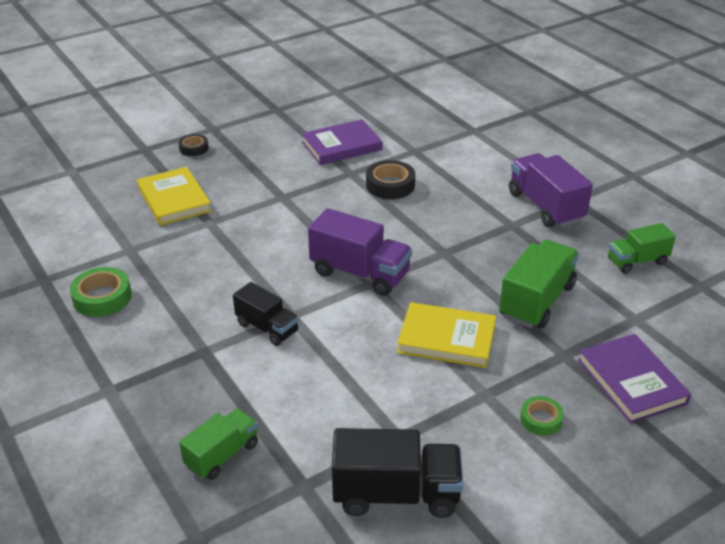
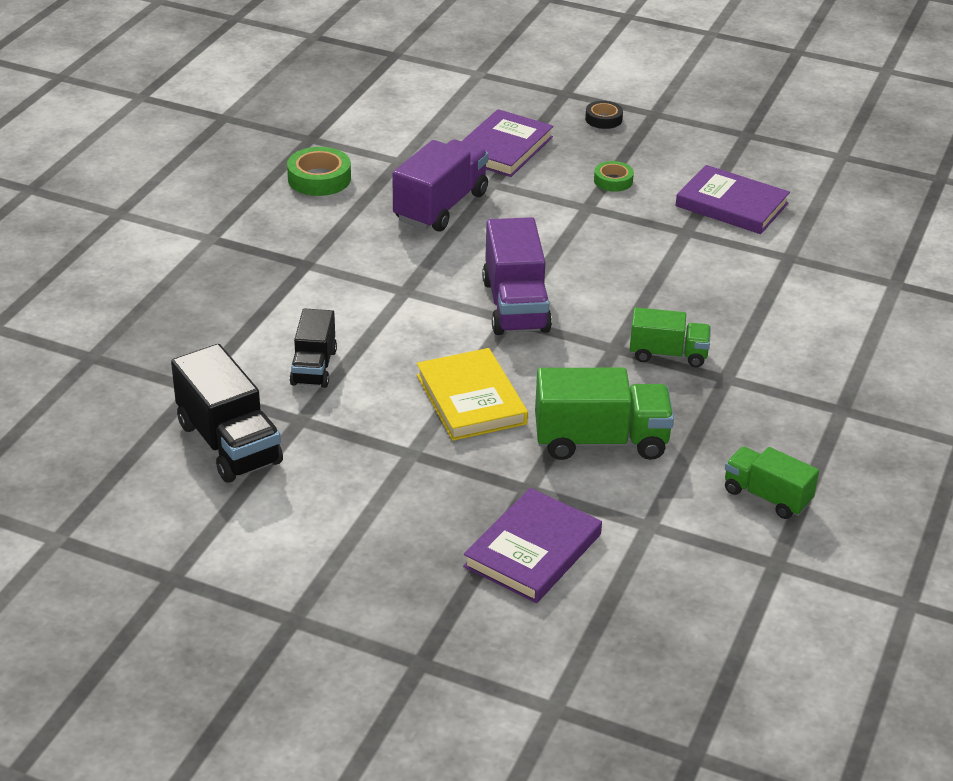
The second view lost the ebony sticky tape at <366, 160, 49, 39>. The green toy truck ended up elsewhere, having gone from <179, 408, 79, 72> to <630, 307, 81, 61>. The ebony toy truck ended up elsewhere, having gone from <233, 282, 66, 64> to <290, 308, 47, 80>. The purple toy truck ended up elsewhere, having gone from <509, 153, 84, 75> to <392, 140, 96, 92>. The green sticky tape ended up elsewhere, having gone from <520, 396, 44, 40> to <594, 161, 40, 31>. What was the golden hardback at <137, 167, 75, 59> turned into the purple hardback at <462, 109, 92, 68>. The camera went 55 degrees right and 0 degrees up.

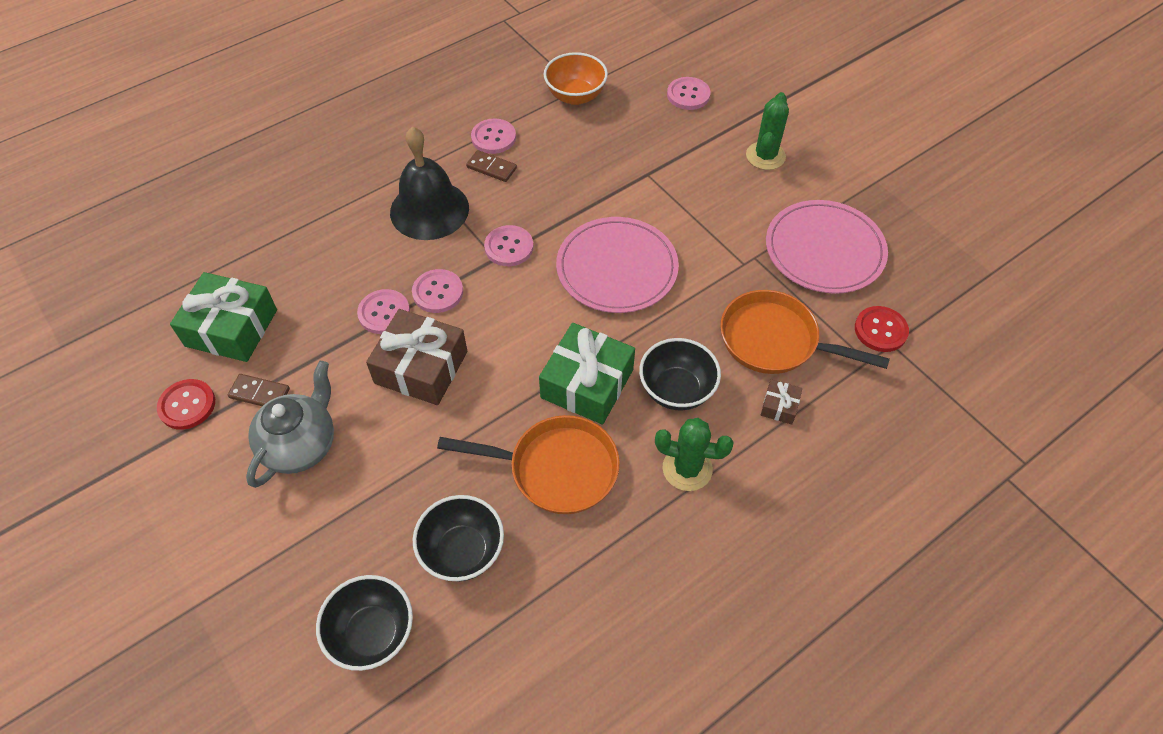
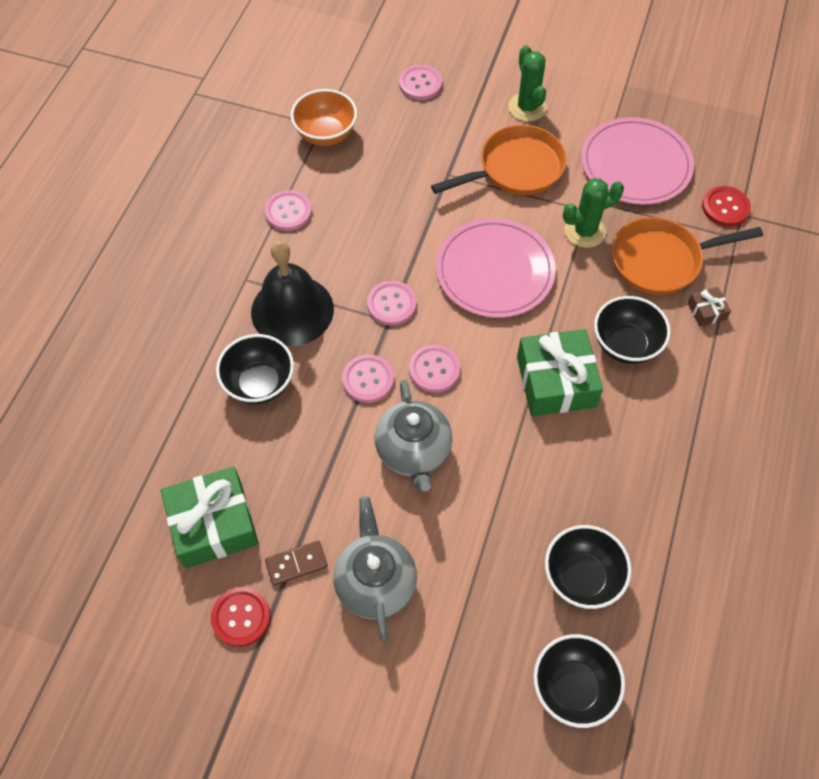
The second view lost the brown domino at <466, 150, 51, 32>. The second view gained the ebony deep dish at <216, 334, 78, 70>. The pink sewing button ended up elsewhere, having gone from <357, 289, 53, 45> to <409, 345, 51, 48>. The orange frying pan ended up elsewhere, having gone from <437, 415, 183, 99> to <431, 125, 136, 70>. The green cactus ended up elsewhere, having gone from <655, 418, 79, 73> to <563, 179, 61, 69>. Where the brown present stood at <366, 309, 101, 96>, the ash-grey china teapot came to stand at <375, 380, 77, 112>. The camera went 35 degrees left and 5 degrees up.

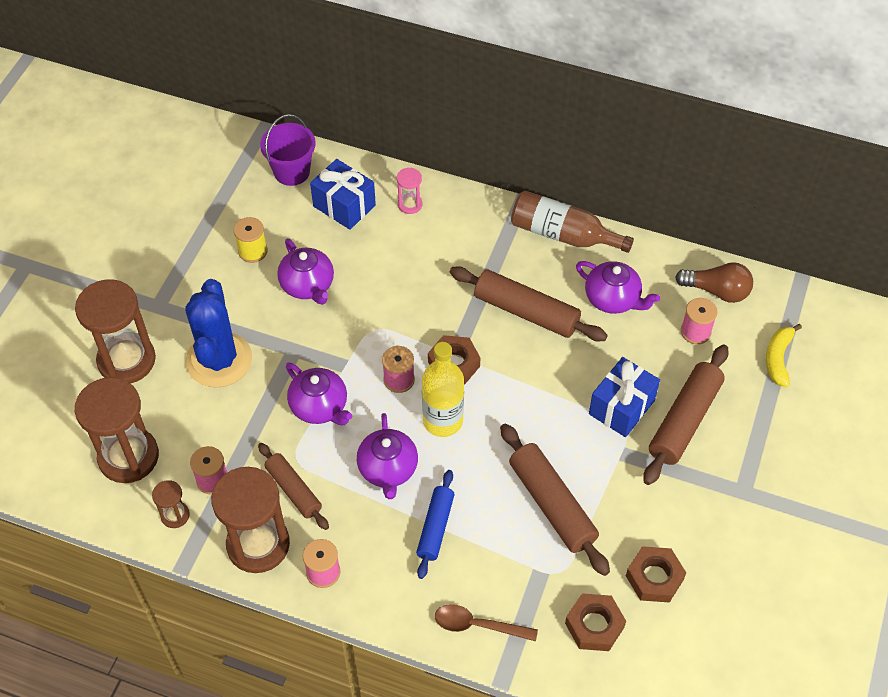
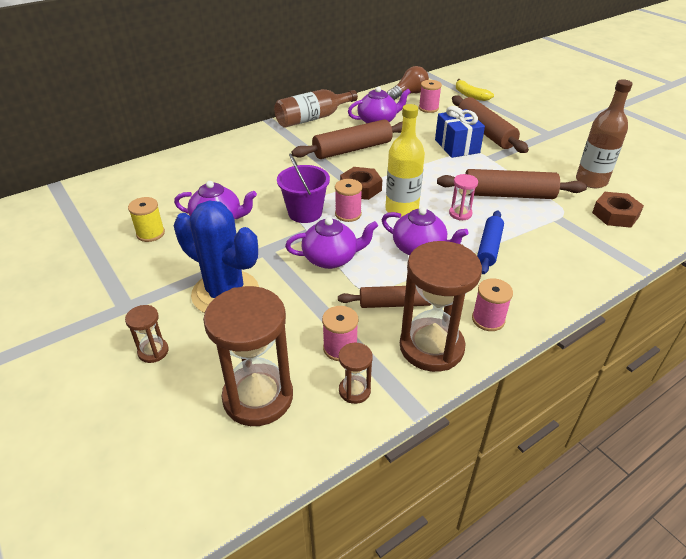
The second view lost the cobalt present at <310, 159, 66, 71>. The second view lost the brown spoon at <435, 604, 103, 38>. The purple pail ended up elsewhere, having gone from <260, 114, 56, 72> to <277, 153, 53, 70>. The pink sand timer ended up elsewhere, having gone from <397, 168, 25, 46> to <449, 174, 29, 46>. Where the brown hex nut stood at <626, 546, 60, 57>, the brown drink bottle came to stand at <576, 79, 57, 109>. The cobalt rolling pin at <416, 470, 39, 109> ended up facing another way, 60 degrees clockwise from before. The size of the brown sand timer at <75, 279, 81, 104> changed by a factor of 0.46. The camera went 55 degrees left and 15 degrees down.

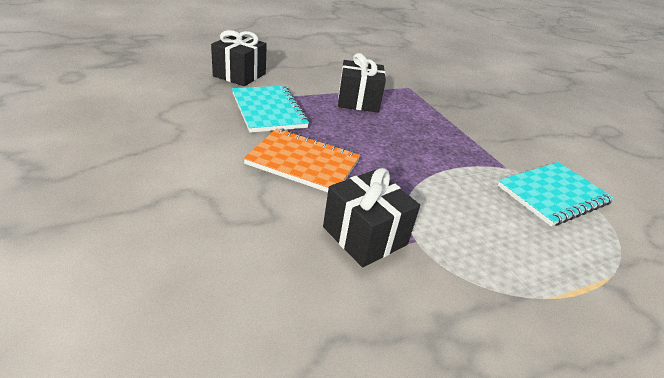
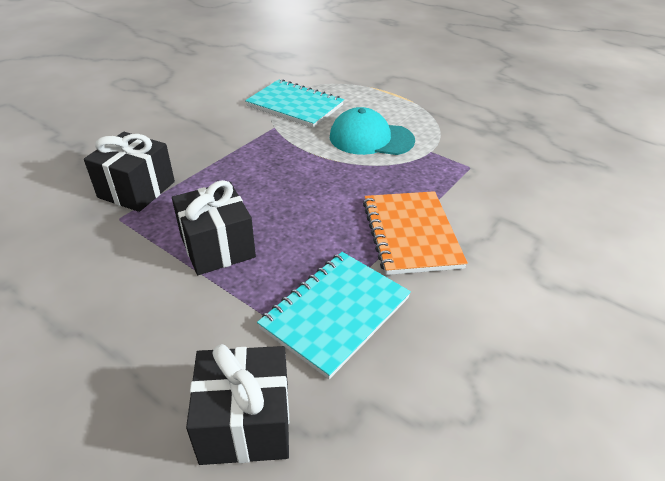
The second view gained the teal baseball cap at <330, 107, 85, 48>. The ebony present ended up elsewhere, having gone from <323, 168, 97, 99> to <84, 132, 91, 80>. The camera went 115 degrees left and 5 degrees up.

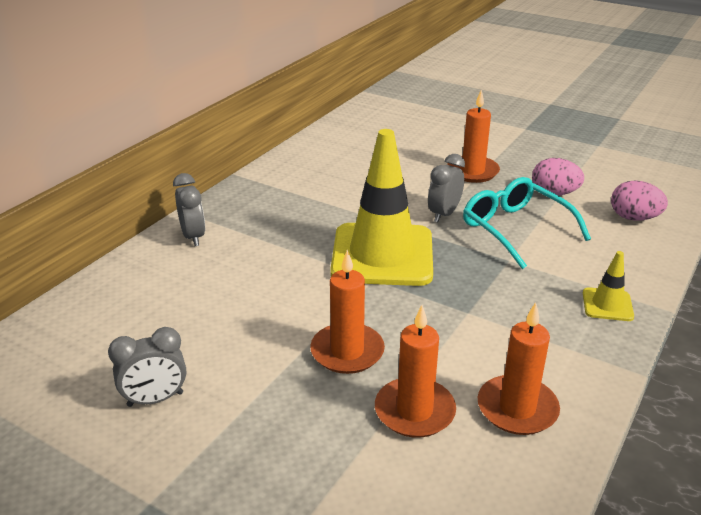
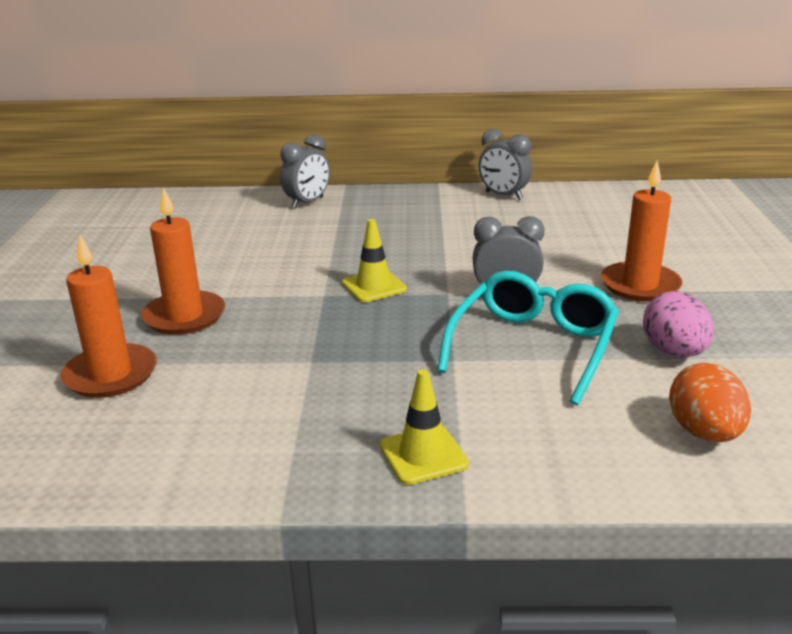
The second view lost the orange wax candle at <478, 302, 82, 133>. The ash-grey bedside clock ended up elsewhere, having gone from <108, 327, 78, 80> to <479, 129, 53, 71>. What was the pink toy egg at <611, 180, 57, 41> turned into the orange toy egg at <669, 363, 82, 79>. The size of the golden traffic cone at <330, 129, 103, 157> changed by a factor of 0.43. The camera went 60 degrees right and 5 degrees down.

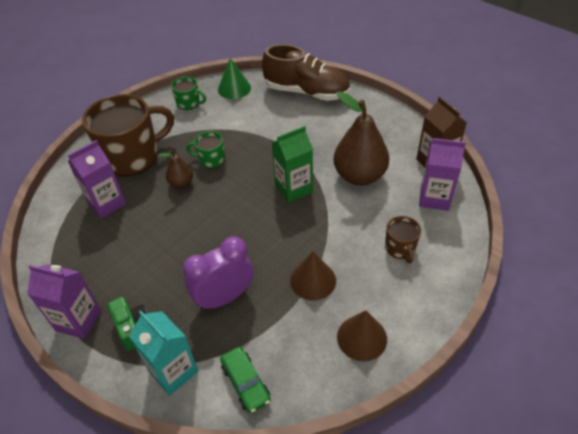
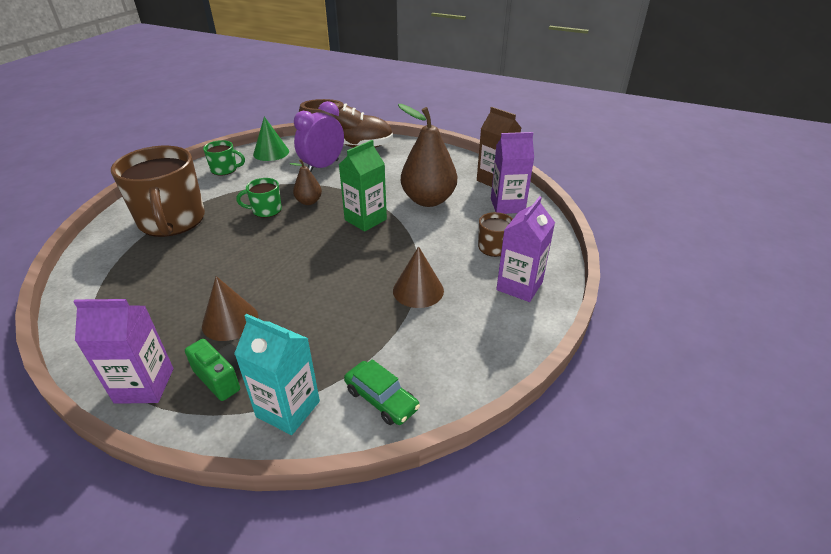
The purple carton ended up elsewhere, having gone from <68, 140, 58, 79> to <496, 196, 59, 106>. The brown toy pear ended up elsewhere, having gone from <158, 150, 35, 38> to <290, 159, 32, 46>. The purple bedside clock ended up elsewhere, having gone from <183, 236, 71, 75> to <294, 101, 50, 71>. The brown cone shape ended up elsewhere, having gone from <337, 310, 50, 51> to <202, 276, 56, 65>. The brown coffee mug at <82, 94, 92, 82> ended up facing another way, 120 degrees clockwise from before. The camera went 20 degrees left and 10 degrees down.

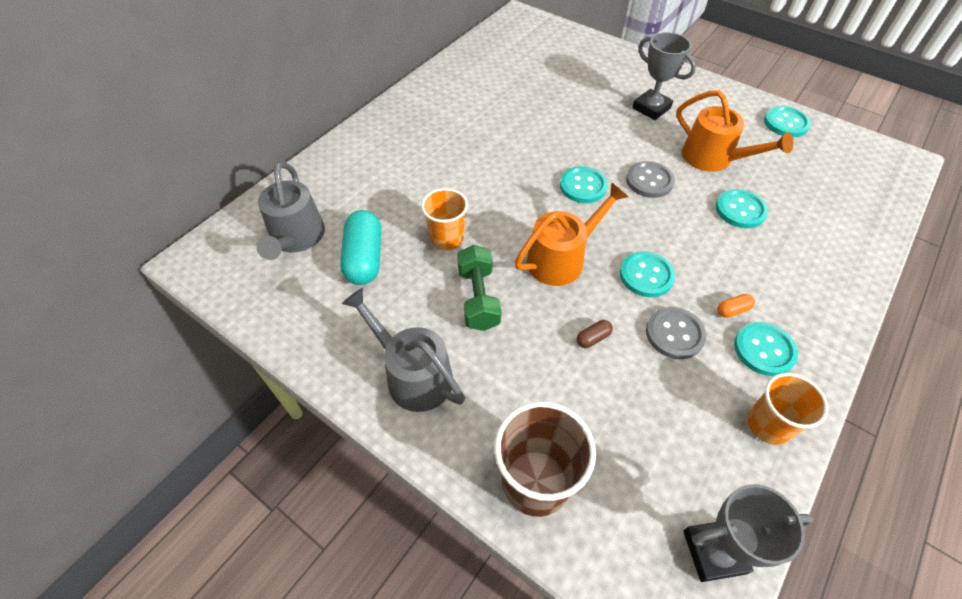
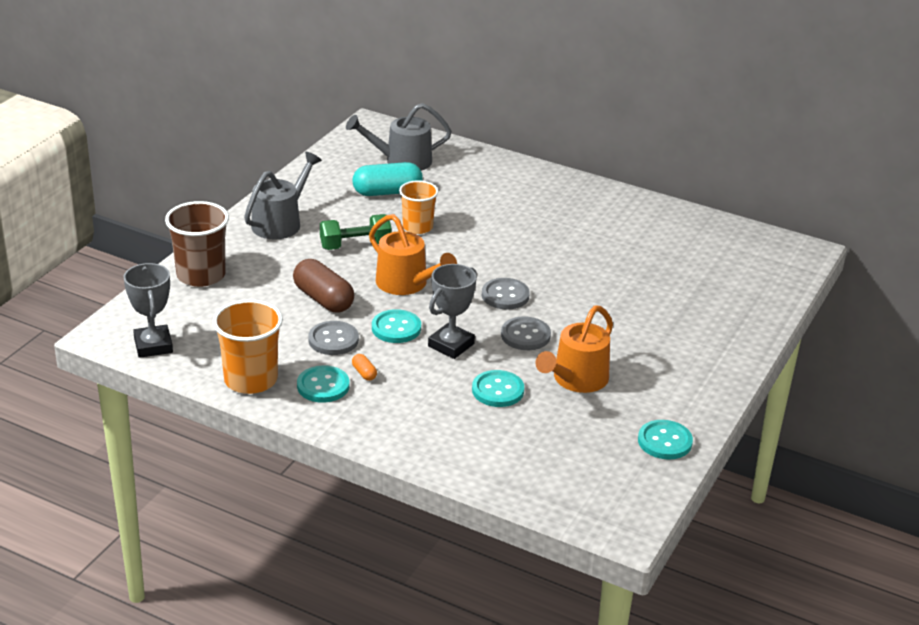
The ash-grey award cup ended up elsewhere, having gone from <632, 32, 64, 88> to <428, 264, 49, 95>. What was the teal sewing button at <560, 166, 48, 37> turned into the ash-grey sewing button at <482, 278, 48, 32>. The size of the brown capsule at <577, 320, 36, 28> changed by a factor of 2.30. The size of the orange beaker at <747, 373, 81, 72> changed by a factor of 1.50. The camera went 80 degrees right and 20 degrees down.

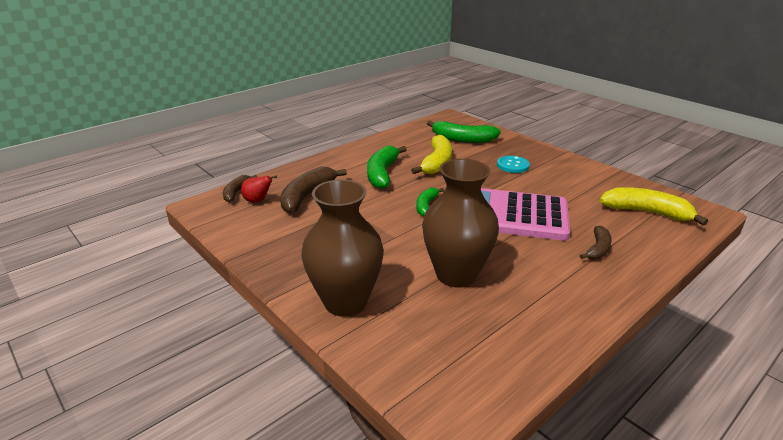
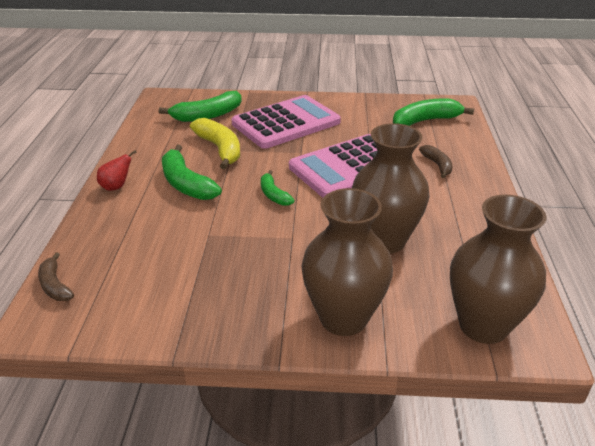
The second view lost the brown banana fruit at <280, 167, 67, 46>. The second view gained the brown tall vase at <450, 195, 97, 149>. The crimson toy pear ended up elsewhere, having gone from <241, 176, 36, 27> to <97, 150, 40, 41>. Where the teal sewing button stood at <497, 156, 33, 17>, the pink calculator came to stand at <231, 95, 110, 54>. What was the golden banana fruit at <599, 187, 109, 39> turned into the green banana fruit at <393, 98, 81, 28>. The camera went 45 degrees left and 5 degrees up.

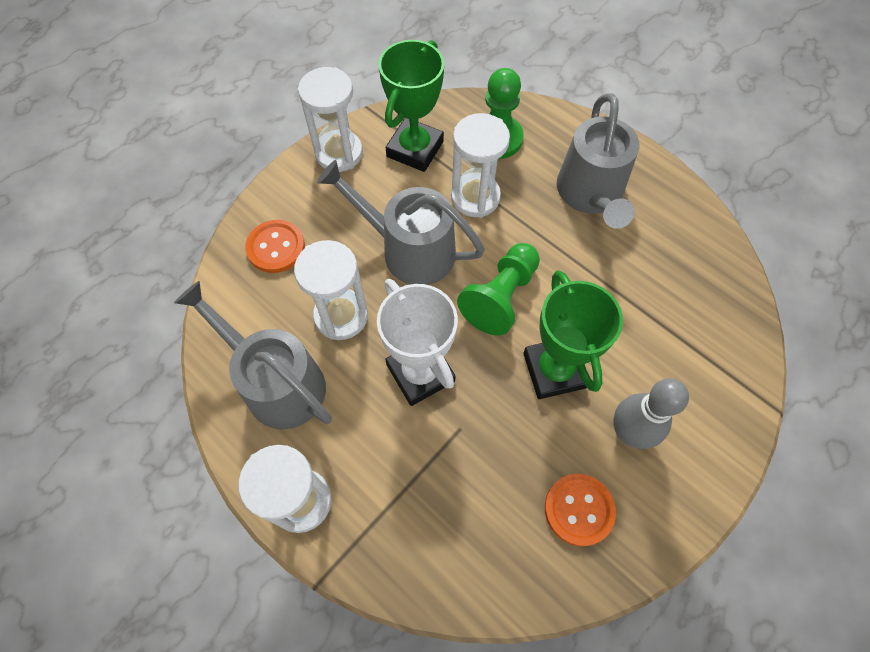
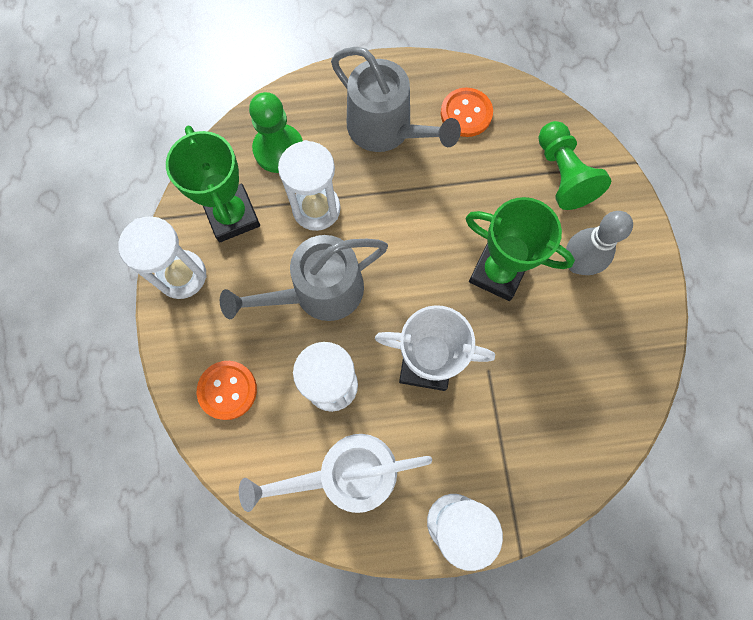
The green game pawn ended up elsewhere, having gone from <457, 243, 83, 93> to <539, 121, 72, 89>. The orange sewing button ended up elsewhere, having gone from <545, 474, 71, 72> to <441, 88, 52, 49>. What was the ash-grey sprinkling can at <174, 281, 158, 148> turned into the pure white sprinkling can at <239, 434, 193, 79>. The camera went 50 degrees left and 10 degrees up.

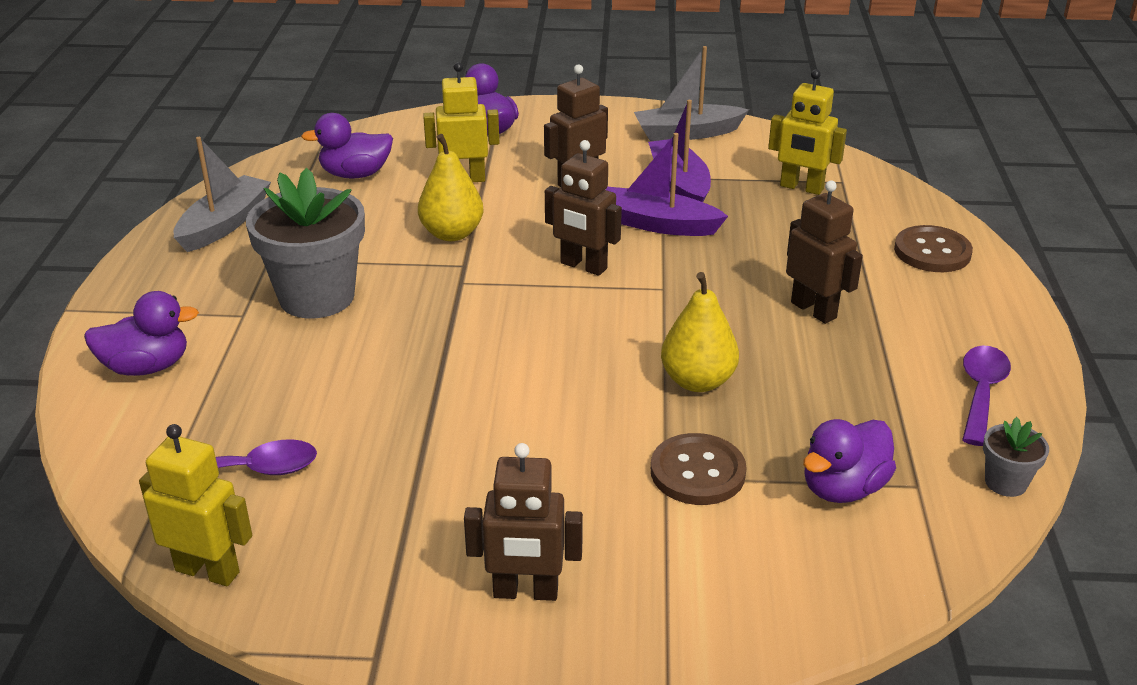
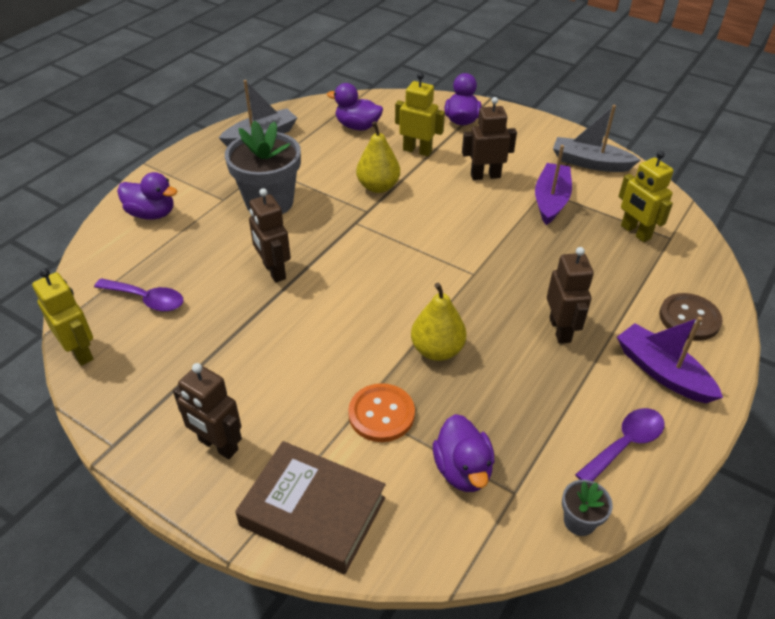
The second view gained the brown hardback at <235, 441, 151, 133>. The brown toy robot ended up elsewhere, having gone from <545, 140, 77, 136> to <249, 188, 42, 95>. The purple toy boat ended up elsewhere, having gone from <606, 133, 122, 103> to <617, 317, 106, 86>. What was the brown sewing button at <651, 433, 96, 72> turned into the orange sewing button at <348, 383, 67, 59>. The purple toy duck at <803, 419, 93, 84> ended up facing another way, 90 degrees counterclockwise from before. The camera went 30 degrees right and 10 degrees up.

